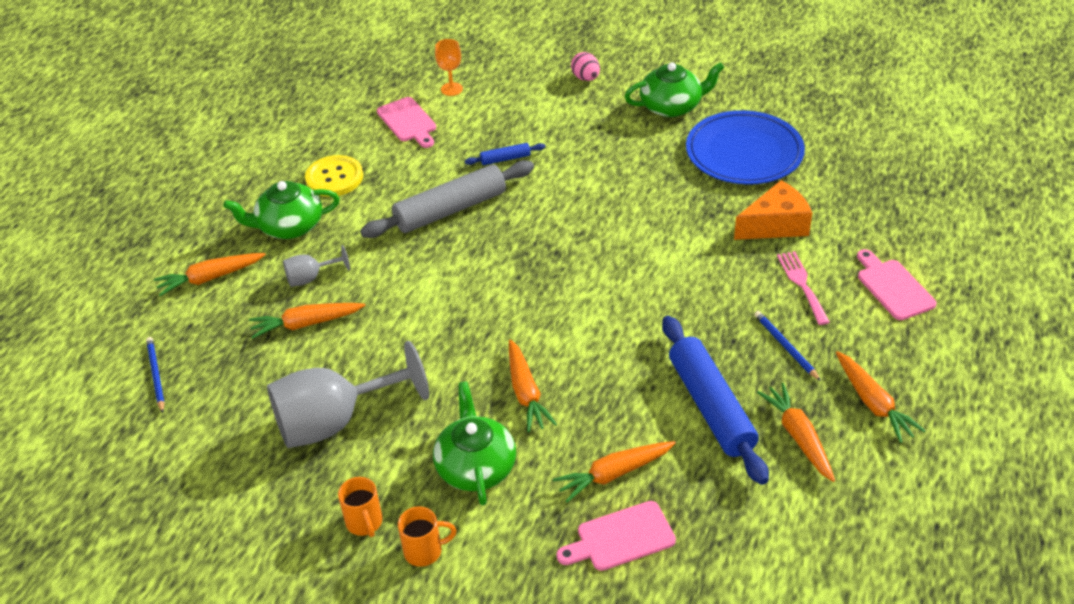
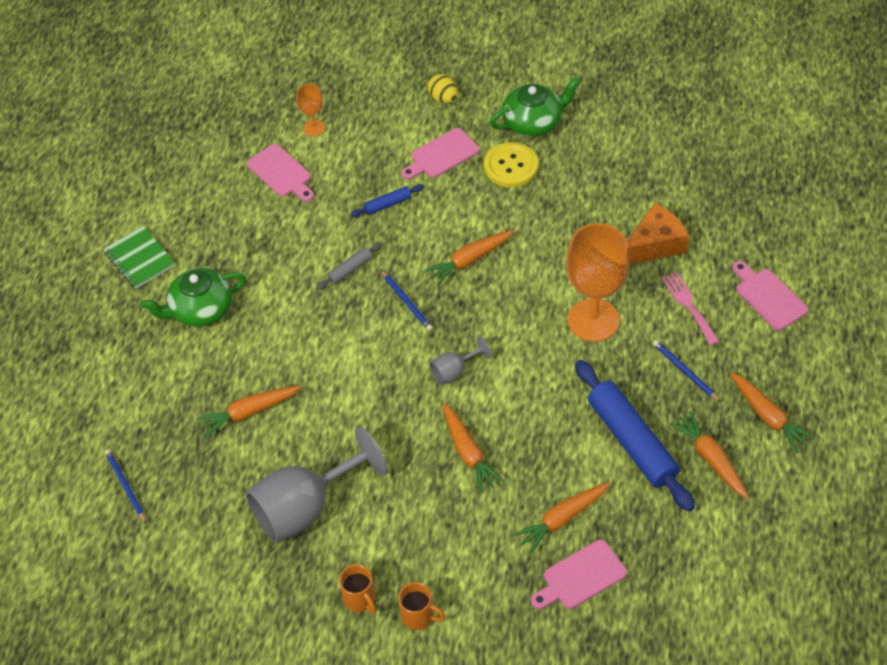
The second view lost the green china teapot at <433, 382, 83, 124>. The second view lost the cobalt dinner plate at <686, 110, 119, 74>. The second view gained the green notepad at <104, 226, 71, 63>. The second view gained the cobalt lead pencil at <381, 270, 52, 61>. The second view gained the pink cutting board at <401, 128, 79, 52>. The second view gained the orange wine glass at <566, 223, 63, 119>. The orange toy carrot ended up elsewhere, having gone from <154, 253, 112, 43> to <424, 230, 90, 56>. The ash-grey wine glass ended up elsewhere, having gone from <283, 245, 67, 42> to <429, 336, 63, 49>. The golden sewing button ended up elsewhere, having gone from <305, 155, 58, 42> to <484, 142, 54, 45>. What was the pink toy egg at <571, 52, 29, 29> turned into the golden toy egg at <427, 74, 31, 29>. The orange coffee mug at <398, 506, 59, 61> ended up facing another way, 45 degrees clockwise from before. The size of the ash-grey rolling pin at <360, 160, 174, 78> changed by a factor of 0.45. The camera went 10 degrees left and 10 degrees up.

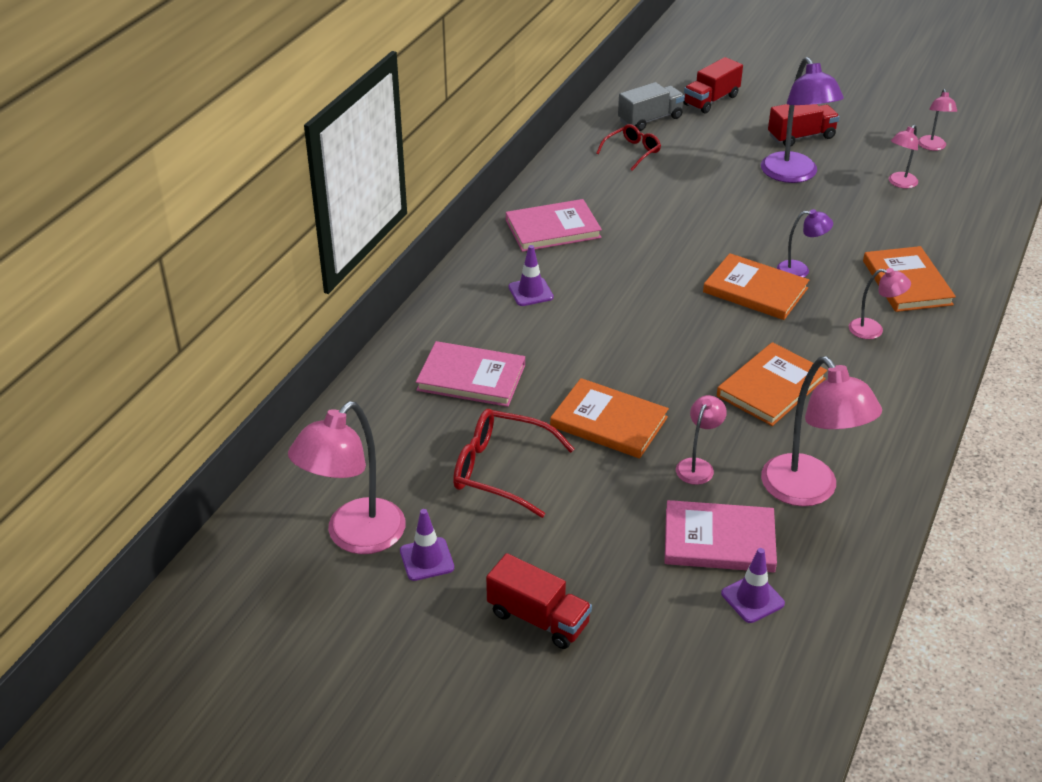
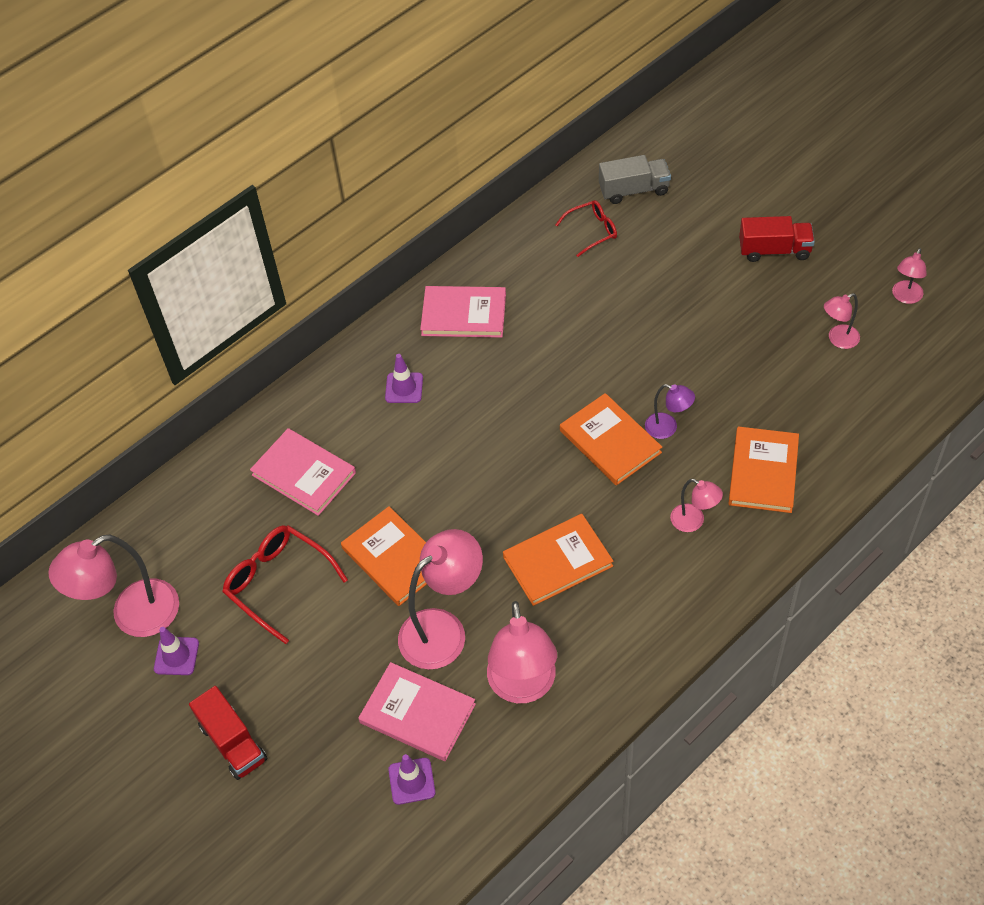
The second view lost the crimson toy truck at <683, 57, 60, 57>. The second view lost the purple desk lamp at <761, 57, 83, 126>. The size of the pink desk lamp at <676, 395, 51, 90> changed by a factor of 1.94. The camera went 25 degrees right and 15 degrees up.

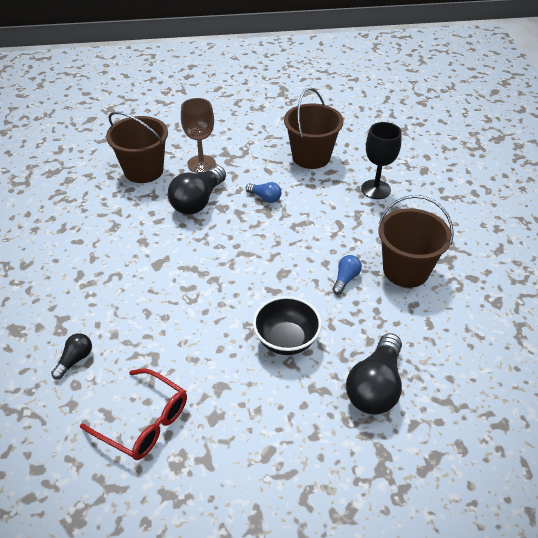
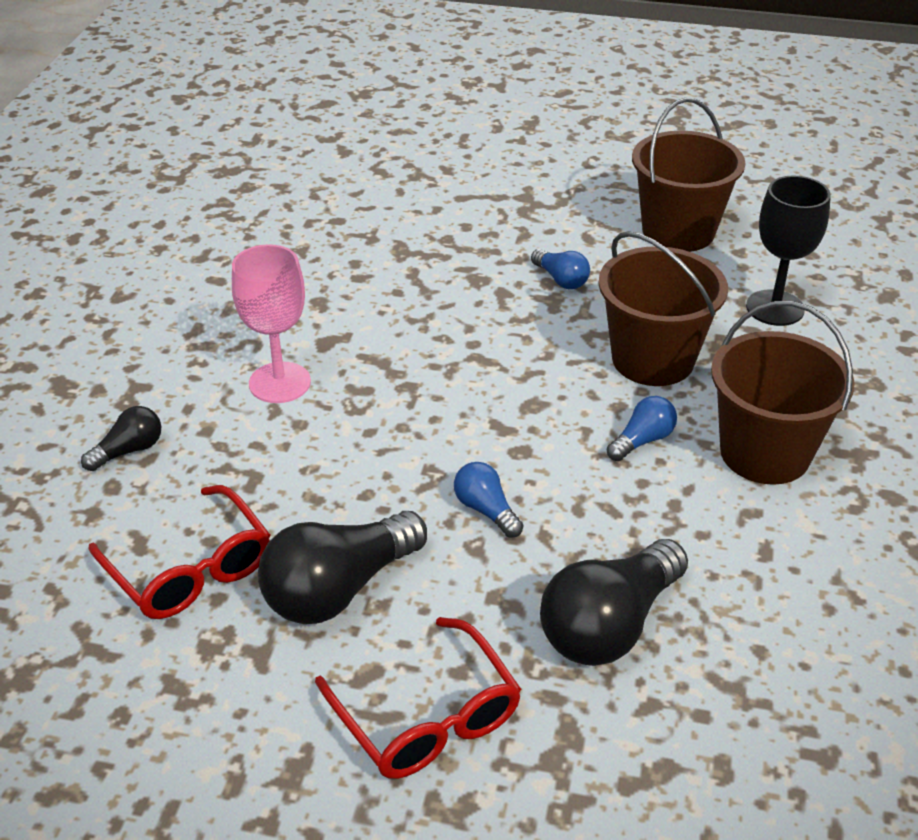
The second view lost the brown wine glass at <181, 98, 35, 75>. The second view gained the pink wine glass at <232, 244, 79, 159>. The second view gained the crimson eyeglasses at <315, 617, 206, 162>. The brown pail ended up elsewhere, having gone from <106, 112, 62, 71> to <598, 231, 130, 155>. The ebony bulb ended up elsewhere, having gone from <168, 166, 58, 49> to <258, 511, 169, 113>. Where the ebony deep dish stood at <253, 296, 69, 59>, the cobalt bulb came to stand at <454, 462, 69, 76>. The camera went 20 degrees right and 5 degrees down.

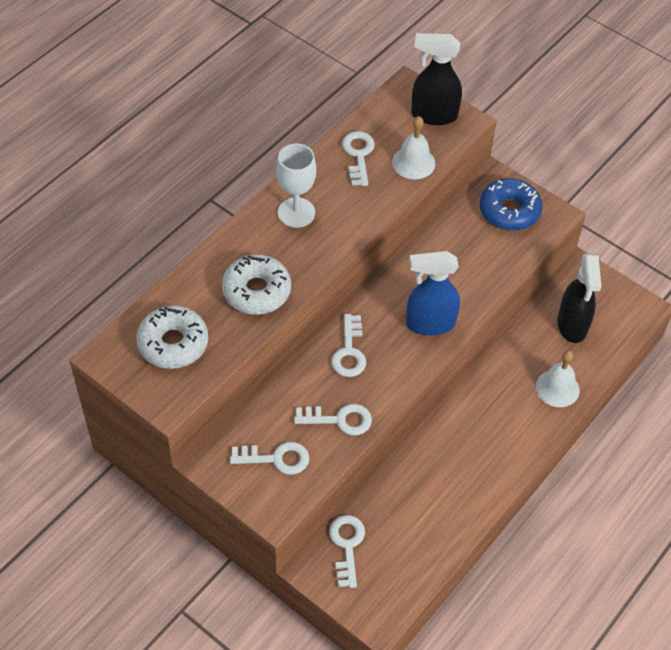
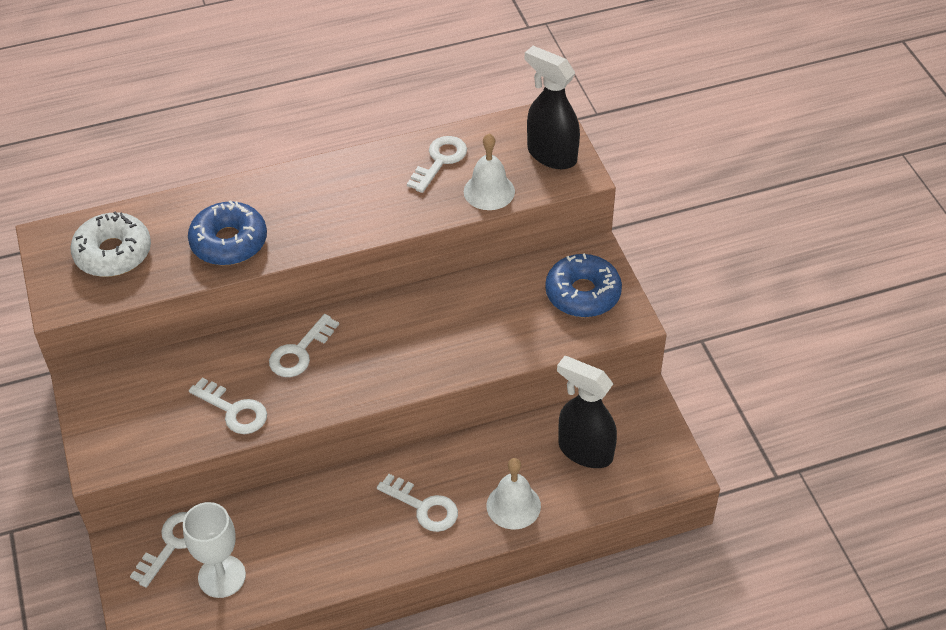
The second view lost the cobalt spray cleaner at <406, 251, 54, 84>. The pure white latchkey ended up elsewhere, having gone from <230, 442, 79, 33> to <377, 474, 81, 58>. The pure white wine glass ended up elsewhere, having gone from <276, 143, 40, 85> to <183, 502, 63, 96>. What was the pure white donut at <222, 254, 69, 61> turned into the cobalt donut at <188, 200, 79, 65>. The ebony spray cleaner at <557, 253, 45, 90> ended up facing another way, 90 degrees clockwise from before. The camera went 35 degrees right and 5 degrees down.

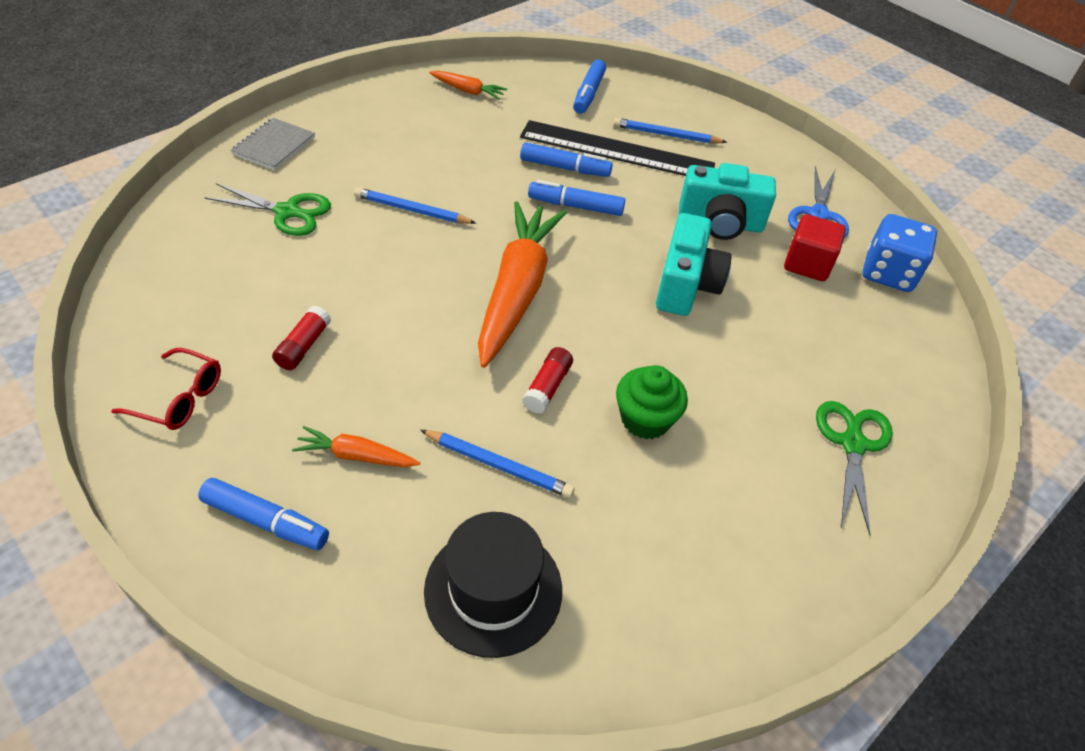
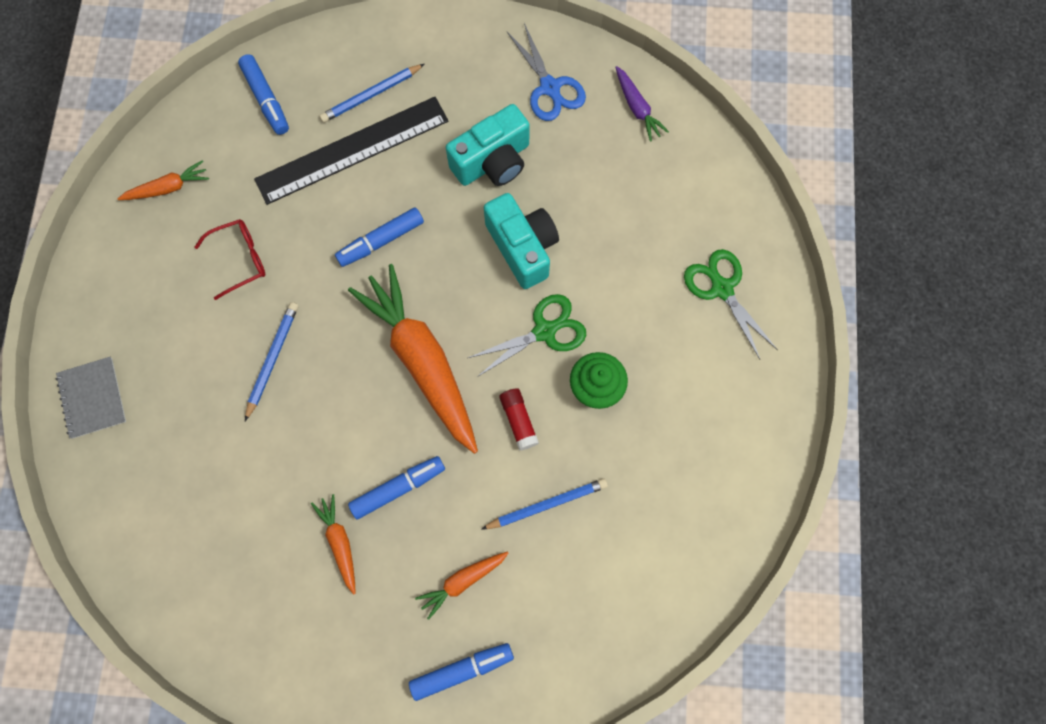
The second view lost the ebony top hat at <424, 512, 138, 146>. The second view lost the crimson cube at <784, 214, 62, 67>. The crimson eyeglasses ended up elsewhere, having gone from <111, 348, 110, 82> to <194, 219, 72, 81>. The green shears ended up elsewhere, having gone from <204, 183, 127, 53> to <468, 294, 118, 83>. The cobalt felt pen ended up elsewhere, having gone from <520, 142, 93, 35> to <348, 456, 97, 63>. Where the crimson stick of glue stood at <272, 306, 59, 64>, the orange toy carrot came to stand at <311, 494, 45, 101>. Where the cobalt die stood at <862, 214, 75, 78>, the purple toy carrot came to stand at <615, 66, 54, 76>. The cobalt lead pencil at <354, 187, 122, 37> ended up facing another way, 135 degrees clockwise from before. The camera went 40 degrees left and 25 degrees up.

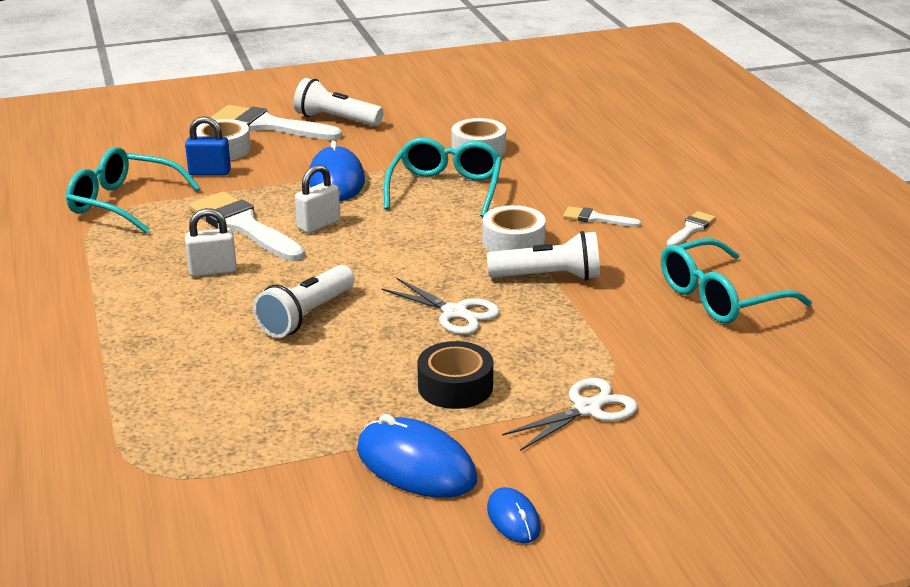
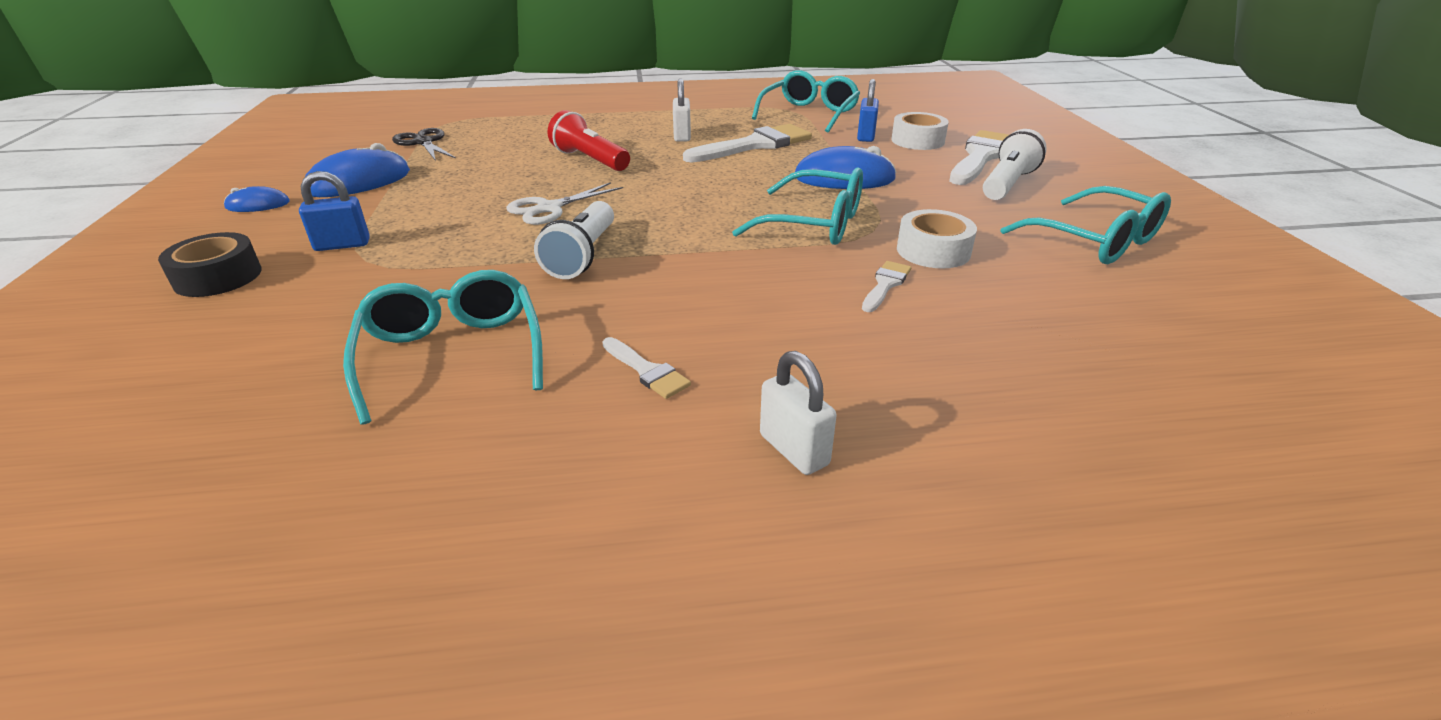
The second view lost the pure white sticky tape at <482, 205, 64, 47>. The second view gained the ebony shears at <392, 128, 64, 33>. The second view gained the teal eyeglasses at <1001, 186, 170, 78>. The pure white lock ended up elsewhere, having gone from <295, 164, 45, 69> to <760, 351, 77, 124>. The ebony sticky tape ended up elsewhere, having gone from <417, 341, 76, 68> to <158, 232, 104, 65>. The pure white paintbrush ended up elsewhere, having gone from <563, 206, 78, 21> to <862, 261, 49, 51>. Where the pure white shears stood at <502, 378, 136, 73>, the cobalt lock came to stand at <299, 171, 71, 80>. What was the pure white pocket torch at <253, 265, 102, 73> turned into the crimson pocket torch at <548, 110, 82, 61>. The camera went 100 degrees right and 5 degrees up.

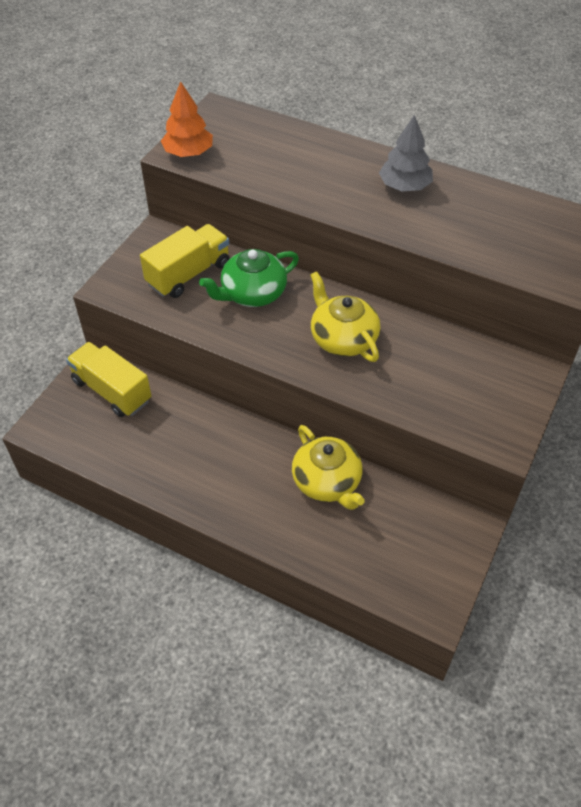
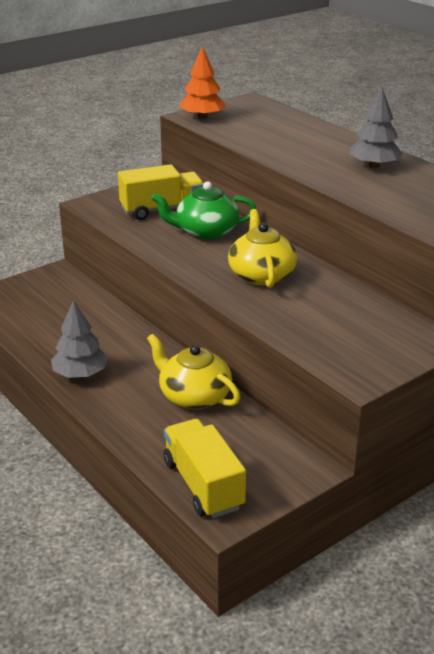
The second view gained the ash-grey fir tree at <51, 300, 57, 78>. The golden toy truck ended up elsewhere, having gone from <66, 342, 86, 75> to <163, 419, 83, 99>. The golden china teapot at <292, 425, 73, 85> ended up facing another way, 135 degrees clockwise from before. The camera went 25 degrees right and 20 degrees down.

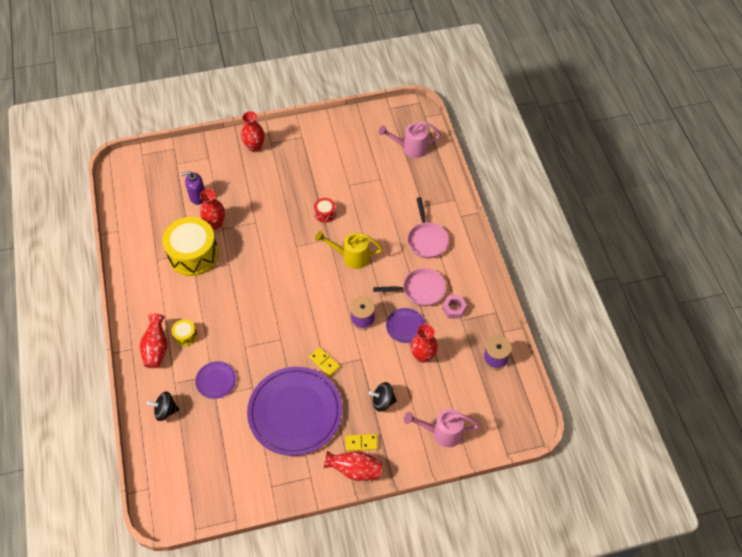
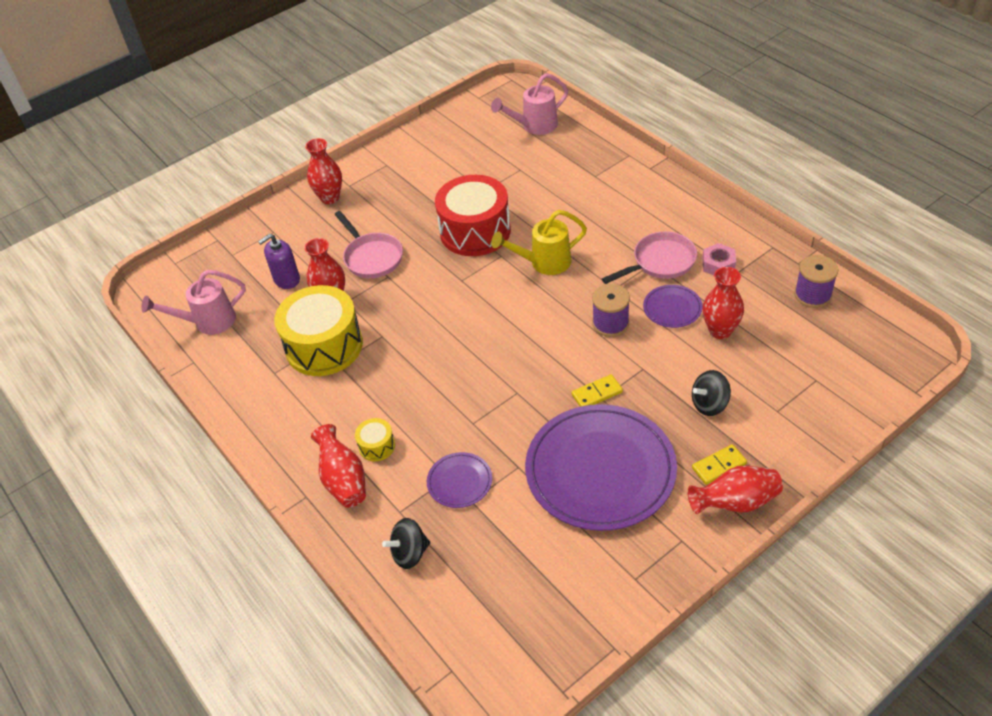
The pink sprinkling can ended up elsewhere, having gone from <404, 409, 76, 38> to <141, 270, 105, 65>. The pink frying pan ended up elsewhere, having gone from <407, 197, 42, 61> to <334, 211, 69, 67>. The golden domino at <309, 347, 31, 29> ended up facing another way, 45 degrees counterclockwise from before. The size of the crimson drum at <314, 198, 22, 25> changed by a factor of 2.31. The camera went 20 degrees left and 10 degrees down.

